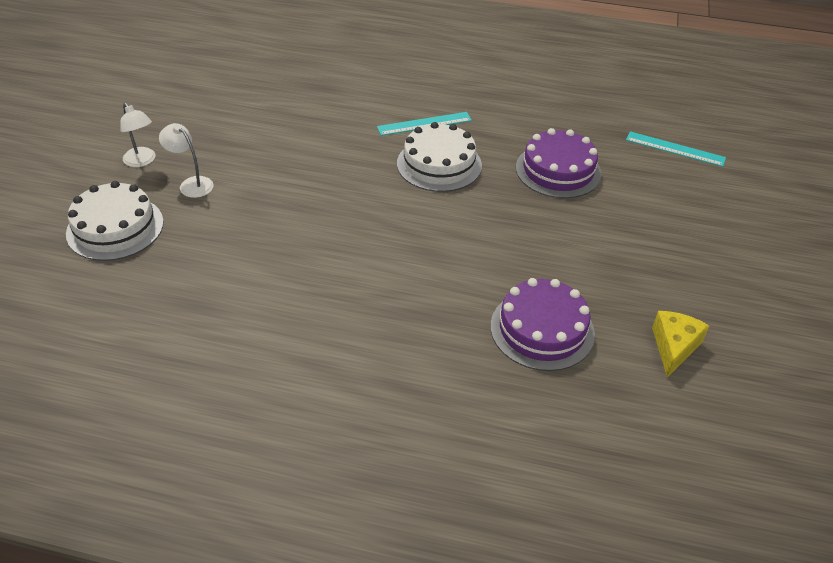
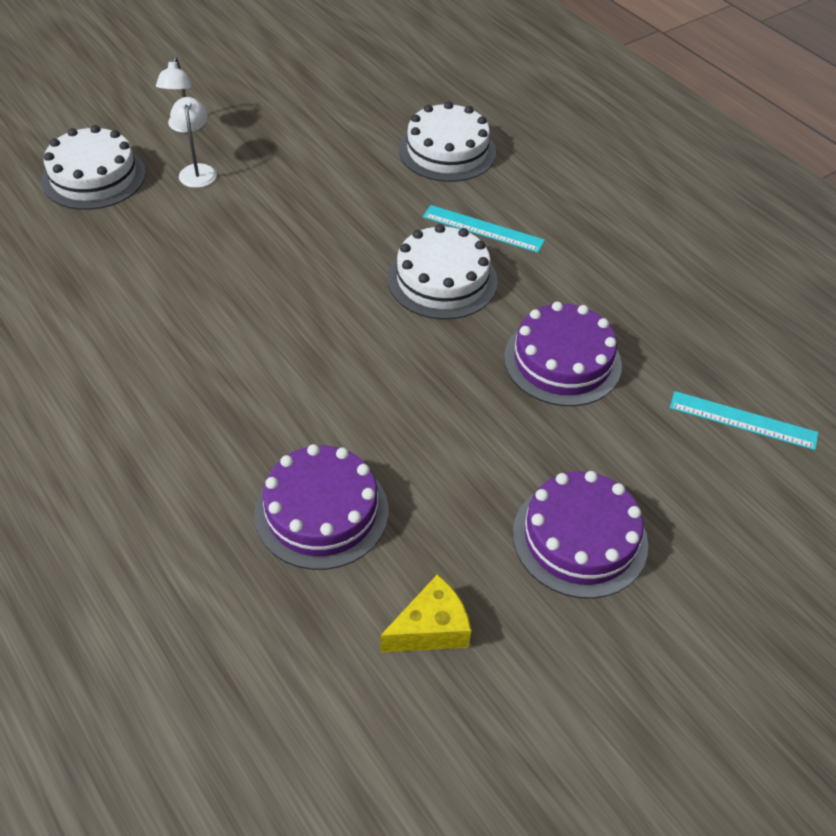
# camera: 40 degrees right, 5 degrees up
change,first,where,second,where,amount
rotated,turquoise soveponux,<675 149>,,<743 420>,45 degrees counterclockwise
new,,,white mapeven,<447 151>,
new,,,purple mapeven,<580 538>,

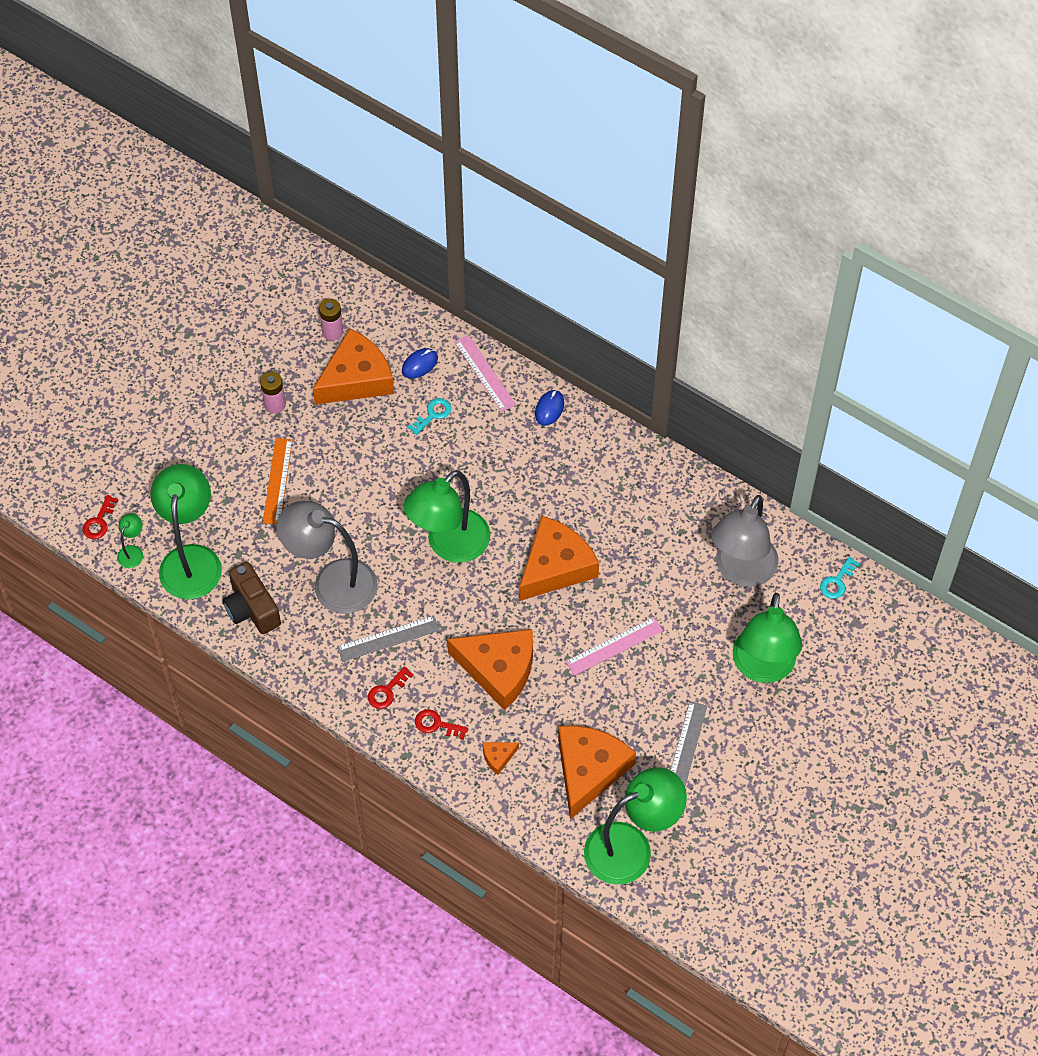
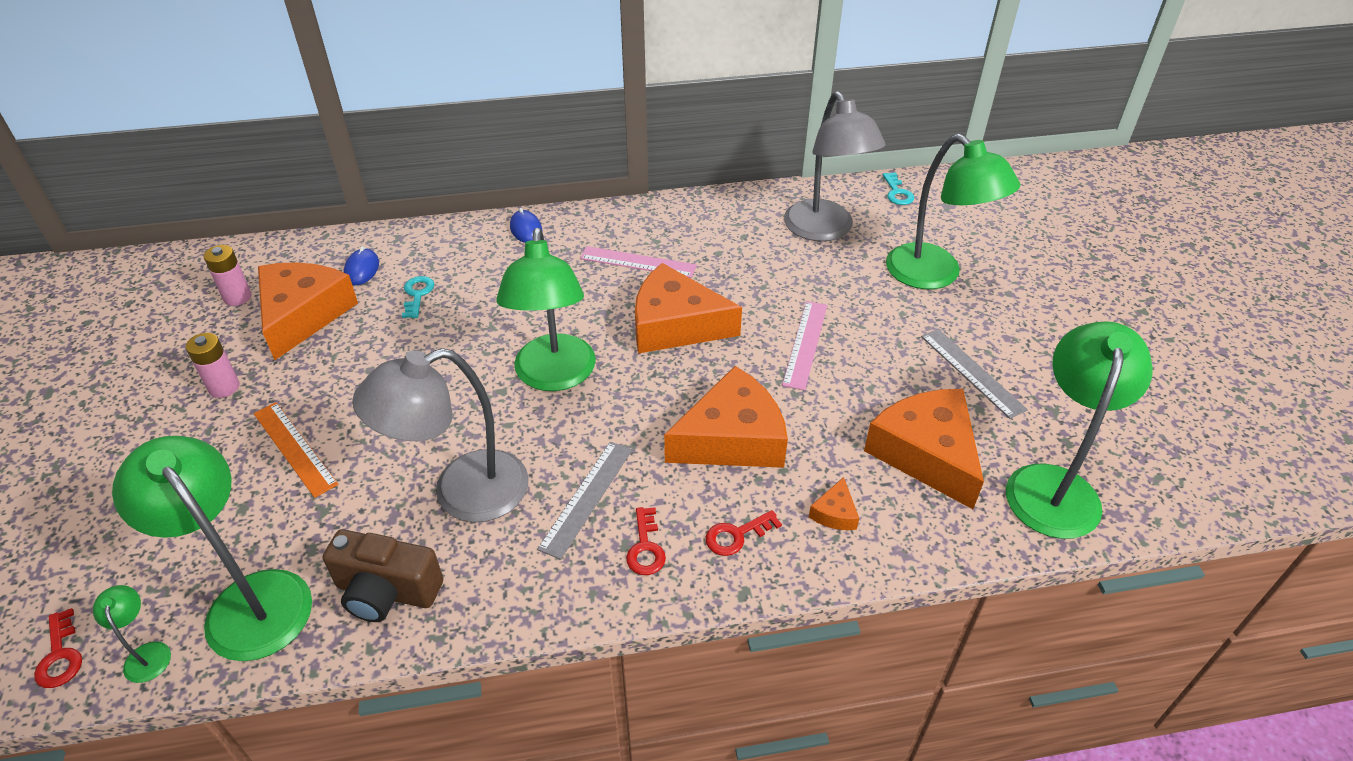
# camera: 45 degrees left, 15 degrees down
change,first,where,second,where,amount
shifted,pink soveponux,<484 373>,,<638 262>,
rotated,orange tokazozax,<555 566>,,<675 325>,75 degrees counterclockwise

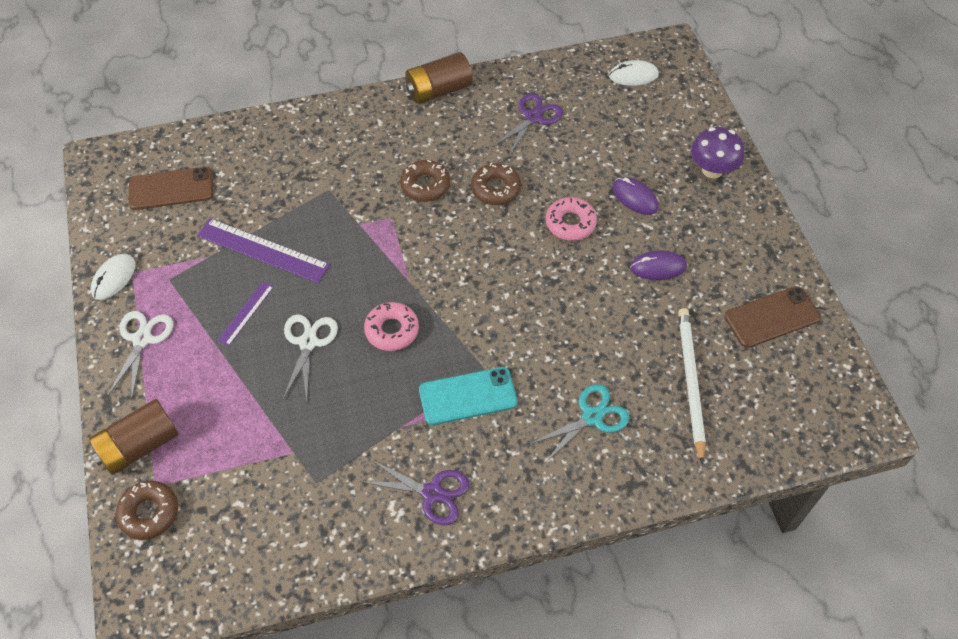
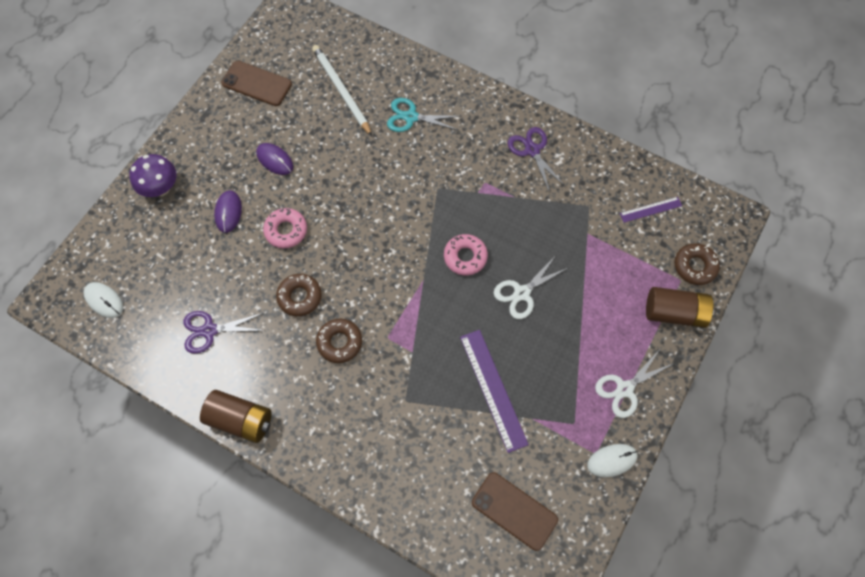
# camera: 135 degrees left, 10 degrees up
change,first,where,second,where,amount
shifted,purple soveponux,<246 313>,,<650 209>,
gone,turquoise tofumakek,<468 396>,,,
rotated,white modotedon,<690 382>,,<341 90>,105 degrees clockwise

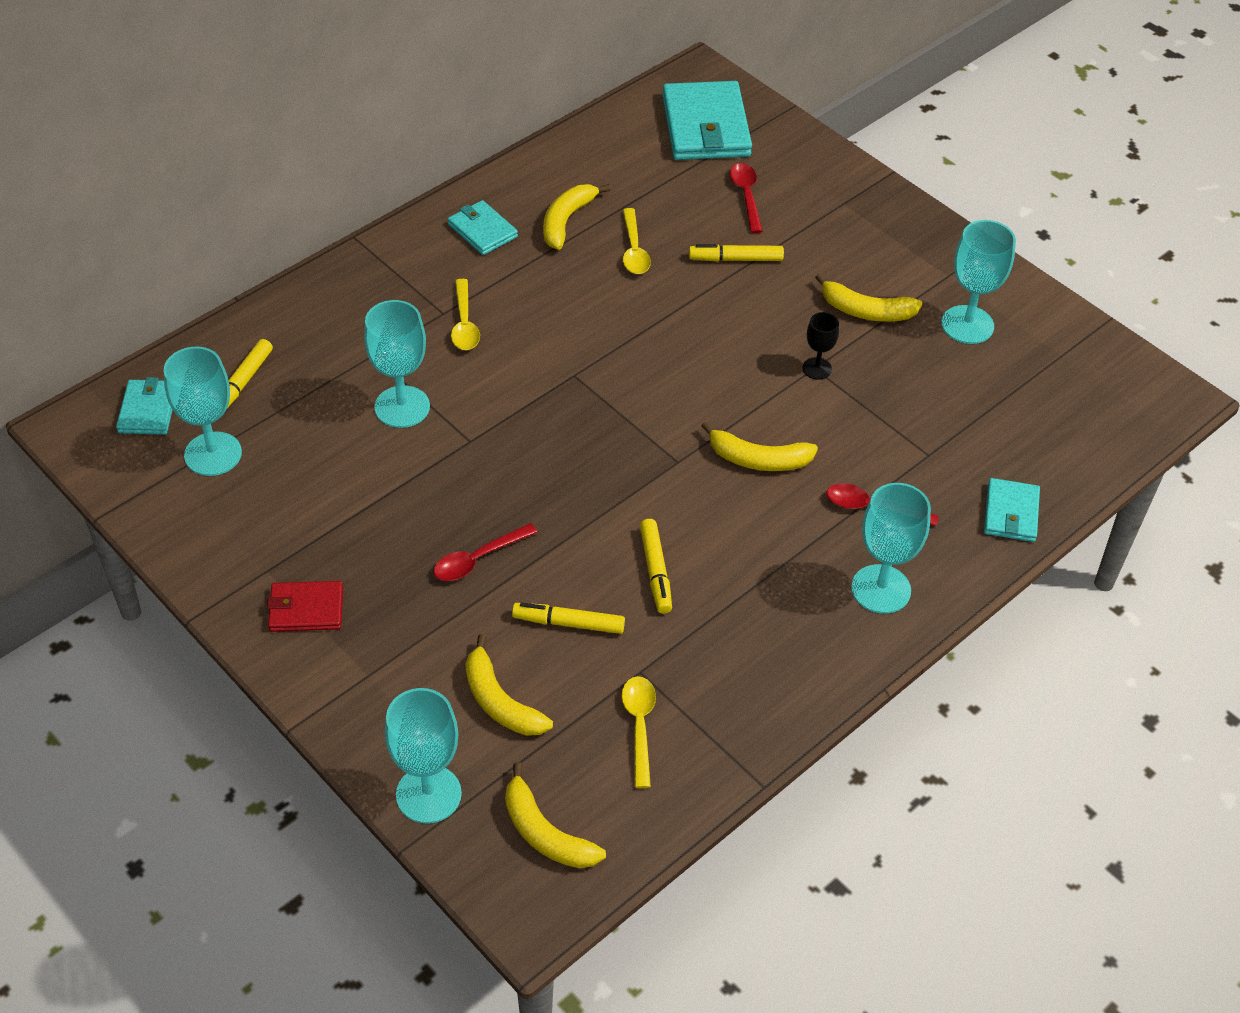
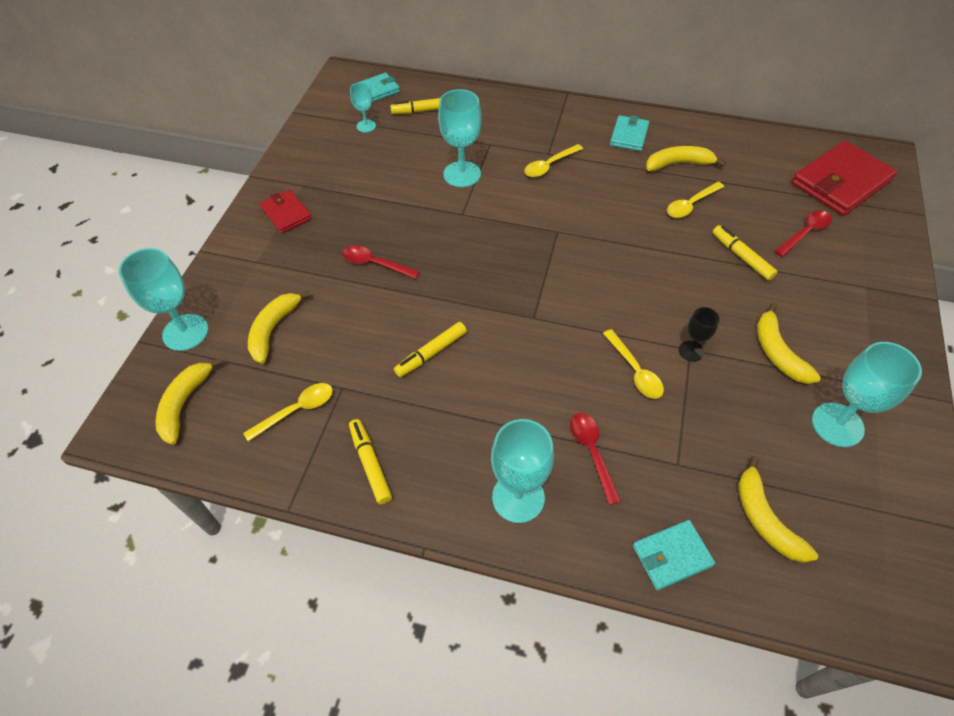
# camera: 60 degrees right, 5 degrees up
change,first,where,second,where,amount
scaled,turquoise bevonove,<213 454>,,<366 126>,x0.55
shifted,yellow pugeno,<568 623>,,<370 464>,
repainted,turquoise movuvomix,<705 126>,red movuvomix,<840 182>,
shifted,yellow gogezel,<758 459>,,<765 519>,
new,,,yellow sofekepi,<635 371>,

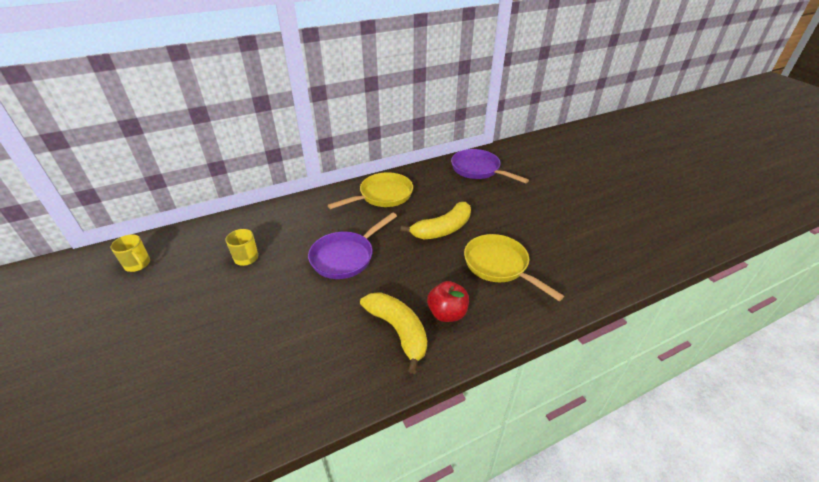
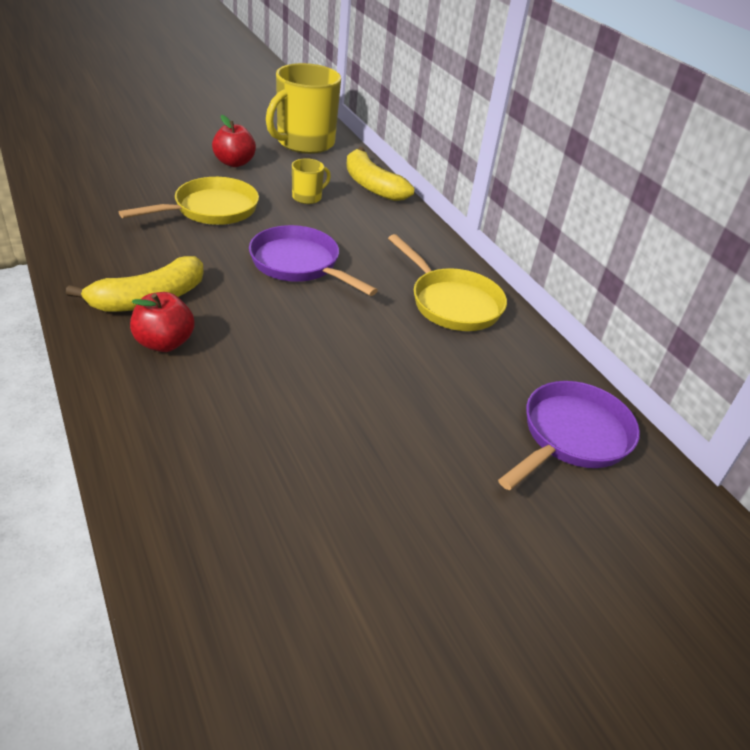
# camera: 85 degrees right, 0 degrees up
change,first,where,second,where,amount
scaled,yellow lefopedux,<137 264>,,<304 143>,x2.20
shifted,yellow gogezel,<443 229>,,<372 185>,
shifted,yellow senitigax,<499 266>,,<211 210>,
new,,,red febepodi,<234 163>,

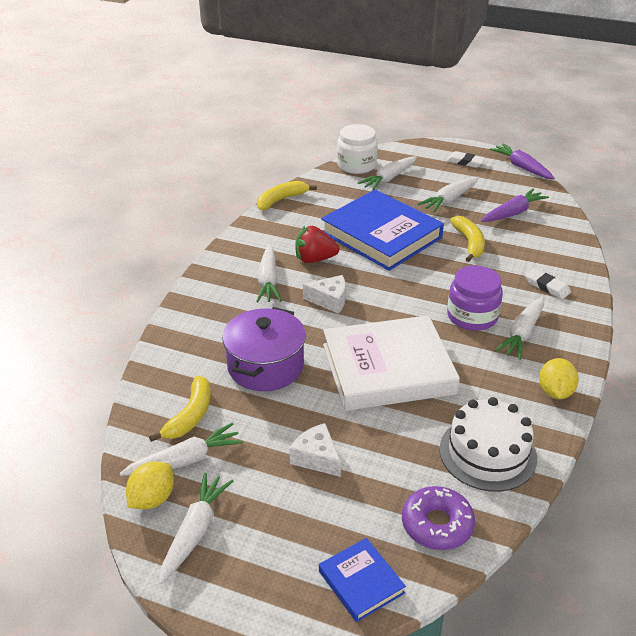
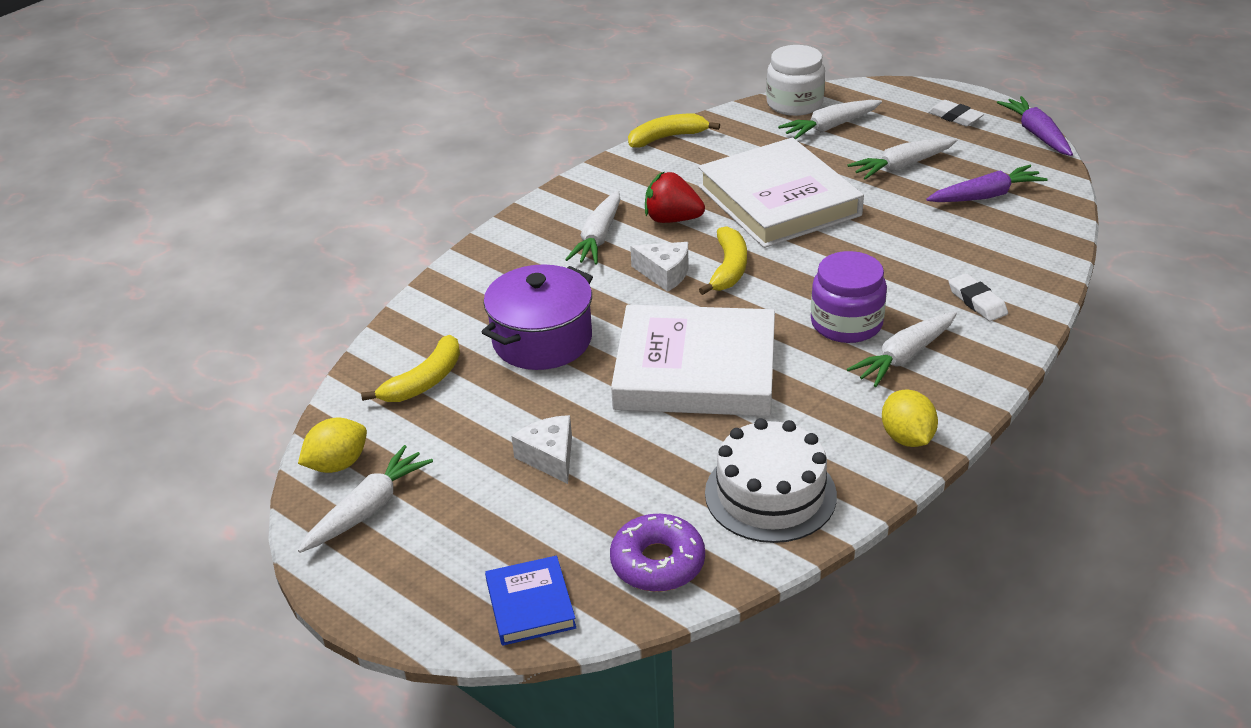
# camera: 20 degrees right, 0 degrees up
change,first,where,second,where,amount
gone,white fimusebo,<185 460>,,,
repainted,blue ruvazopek,<381 235>,white ruvazopek,<778 201>,
shifted,yellow gogezel,<469 243>,,<728 269>,
rotated,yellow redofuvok,<555 392>,,<907 438>,45 degrees counterclockwise

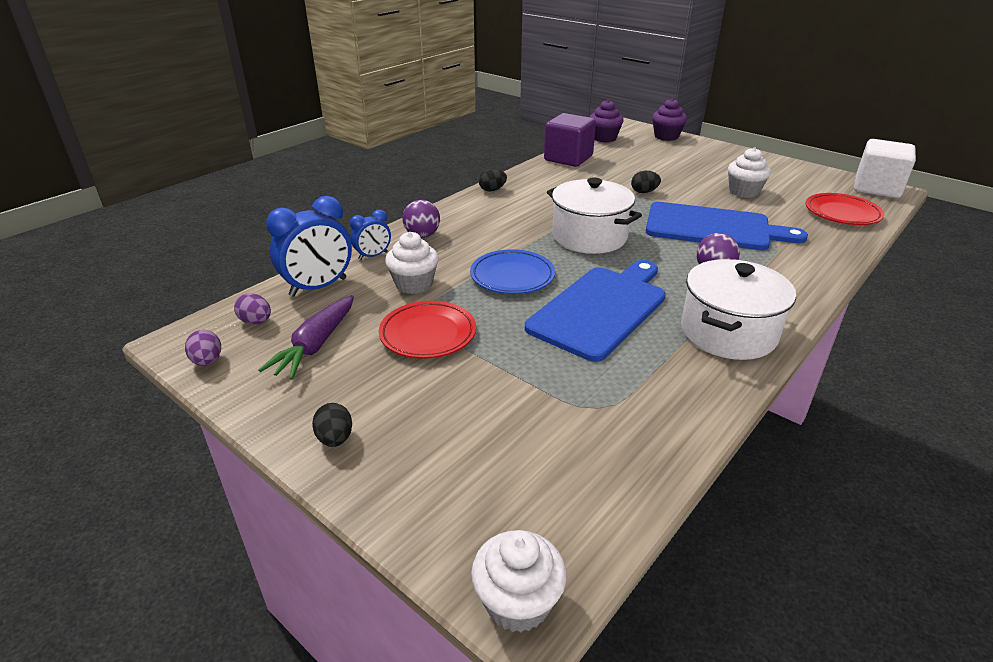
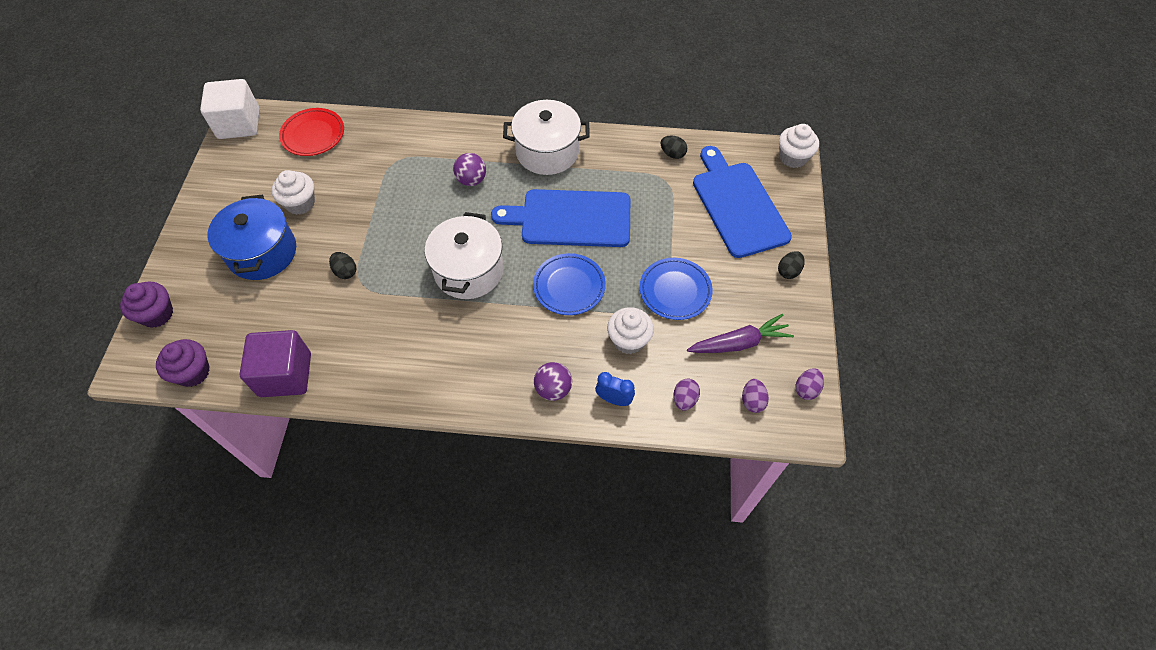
# camera: 125 degrees left, 25 degrees up
change,first,where,second,where,amount
swapped,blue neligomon,<318 287>,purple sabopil,<684 399>,
repainted,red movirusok,<428 334>,blue movirusok,<675 291>,
shifted,black sabopil,<492 190>,,<672 154>,
shifted,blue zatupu,<713 228>,,<738 205>,
new,,,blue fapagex,<262 252>,

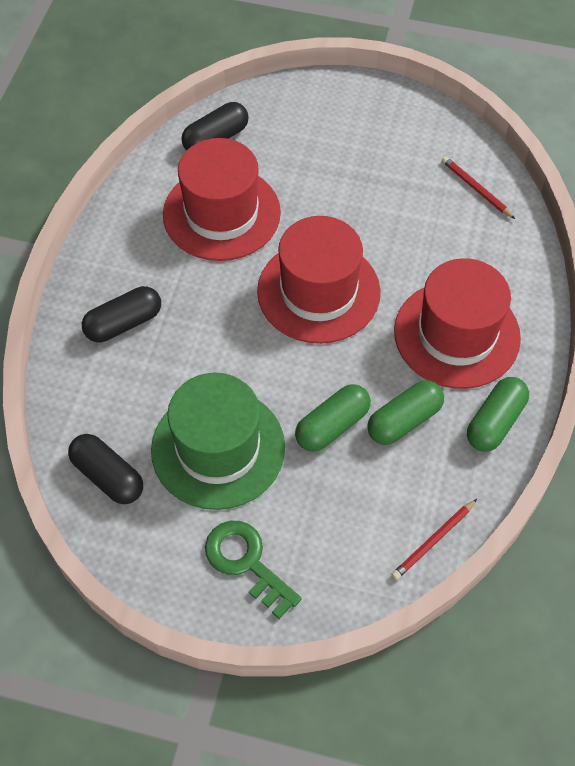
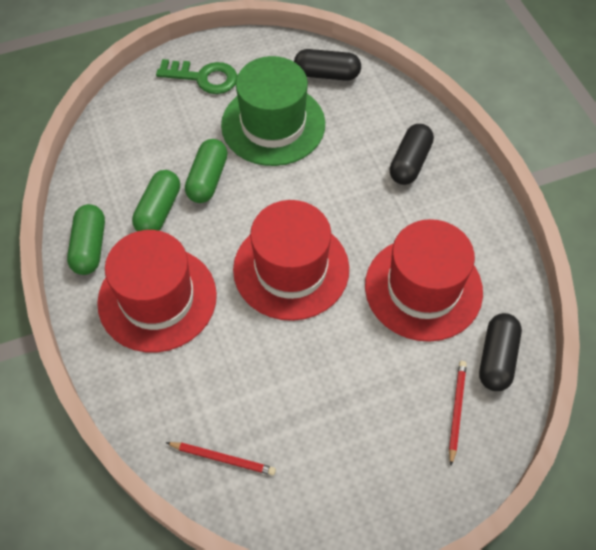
# camera: 145 degrees right, 0 degrees up
change,first,where,second,where,amount
shifted,red modotedon,<433 540>,,<456 411>,

